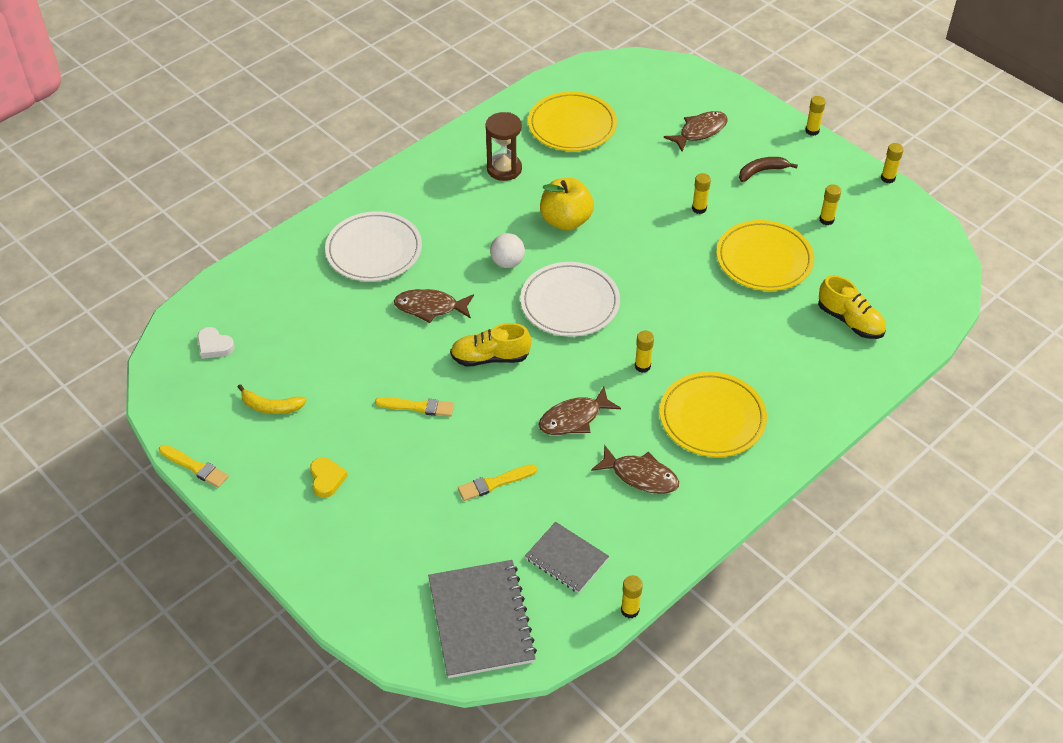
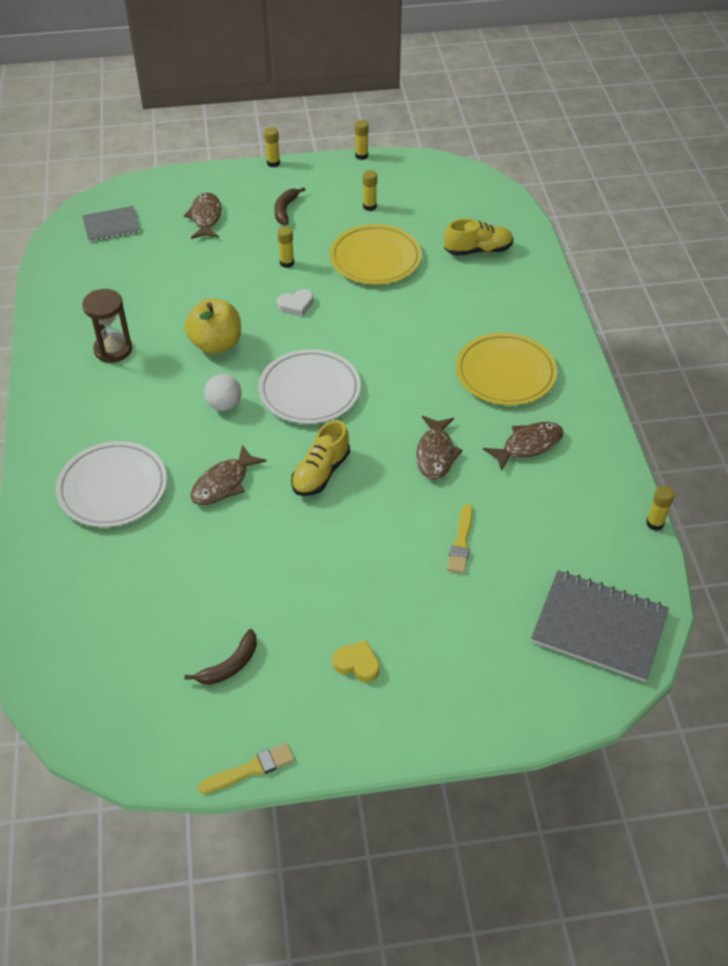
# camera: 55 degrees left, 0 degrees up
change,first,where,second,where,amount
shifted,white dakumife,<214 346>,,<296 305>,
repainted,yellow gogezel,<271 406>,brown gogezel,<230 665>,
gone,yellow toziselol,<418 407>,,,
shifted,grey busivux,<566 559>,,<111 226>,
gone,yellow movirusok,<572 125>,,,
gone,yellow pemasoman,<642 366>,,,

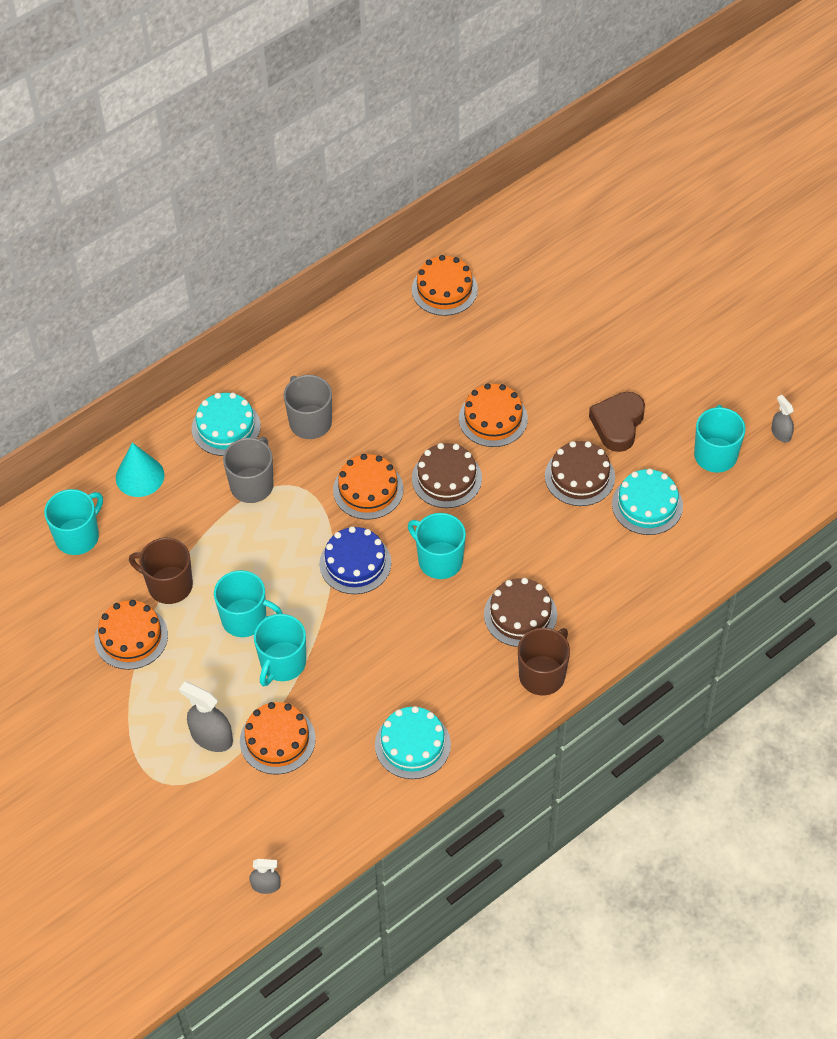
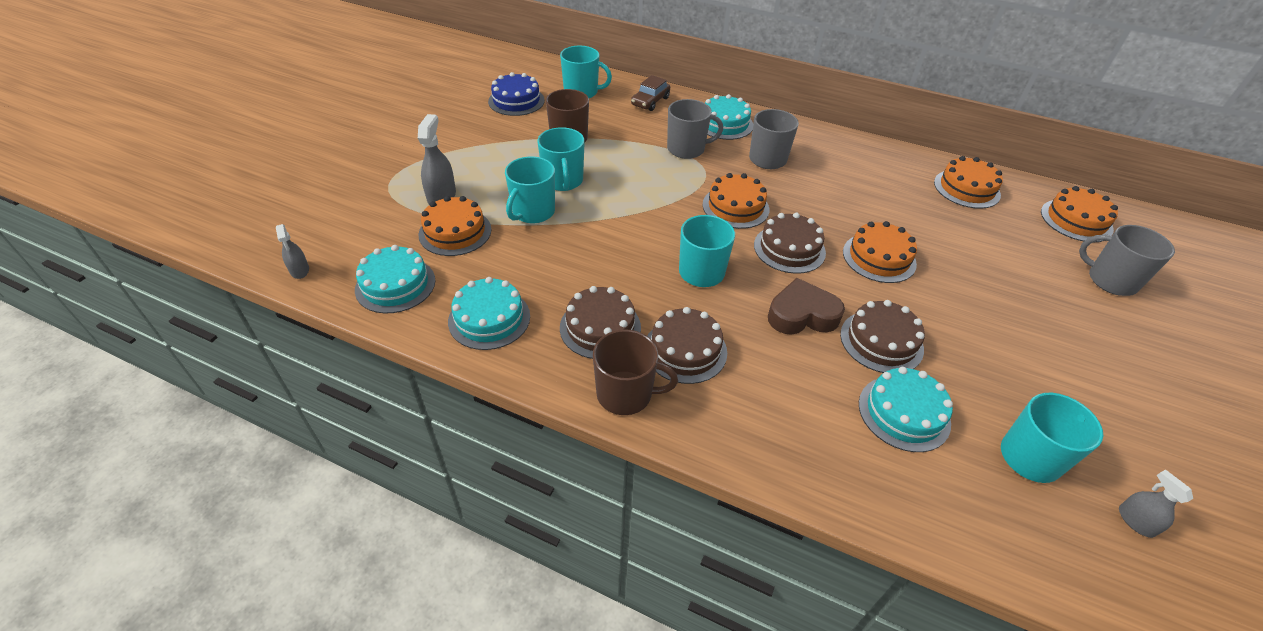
# camera: 60 degrees right, 10 degrees down
change,first,where,second,where,amount
shifted,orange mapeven,<131 637>,,<1076 220>,
swapped,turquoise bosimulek,<140 476>,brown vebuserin,<650 101>,
rotated,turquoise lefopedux,<282 663>,,<533 212>,60 degrees counterclockwise
shifted,blue mapeven,<355 563>,,<516 101>,
shifted,brown dakumife,<618 425>,,<802 315>,
rotated,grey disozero,<781 433>,,<1135 521>,60 degrees counterclockwise
new,,,turquoise mapeven,<395 285>,
new,,,brown mapeven,<600 327>,
new,,,grey lefopedux,<1110 280>,

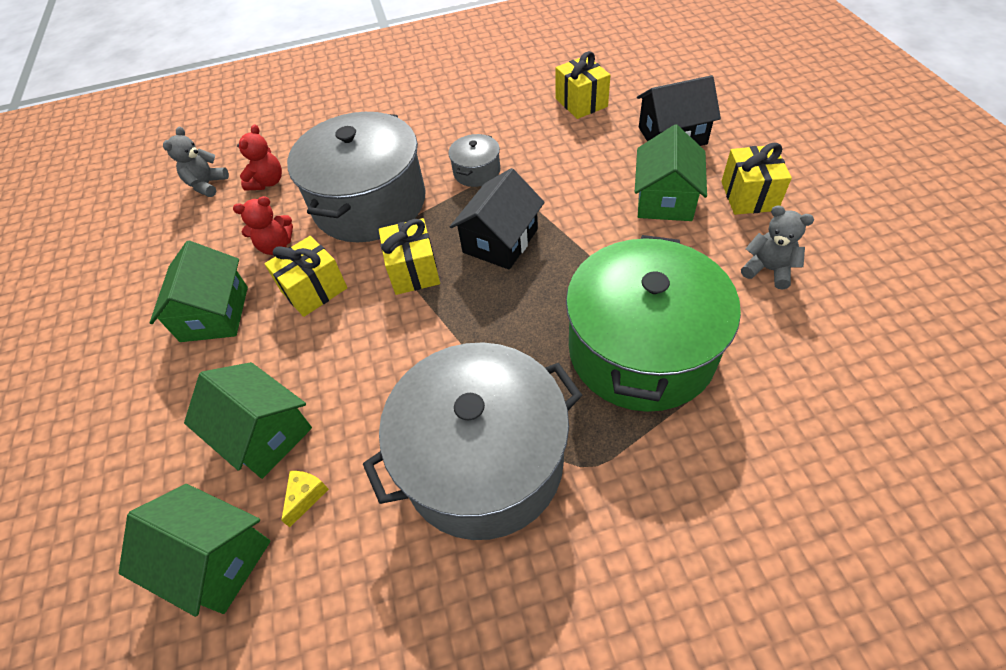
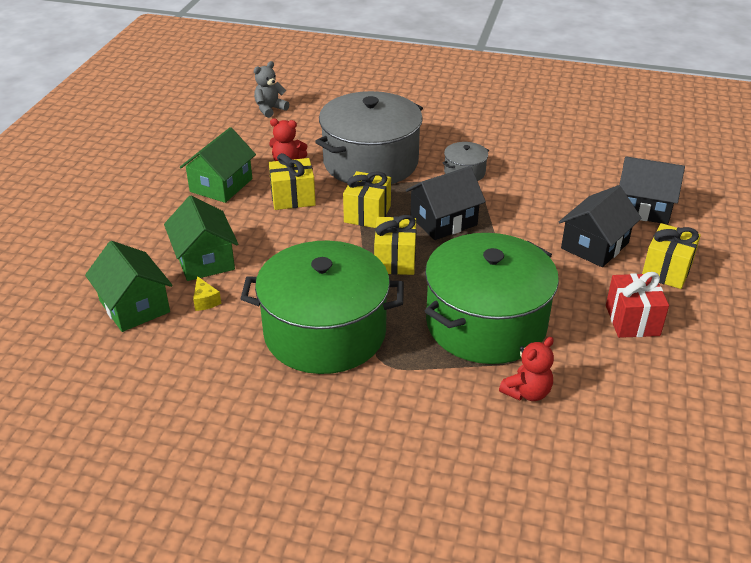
# camera: 25 degrees right, 15 degrees down
change,first,where,second,where,amount
shifted,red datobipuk,<267 182>,,<527 392>,
rotated,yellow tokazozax,<306 496>,,<205 301>,105 degrees clockwise
repainted,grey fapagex,<483 460>,green fapagex,<325 332>,
shifted,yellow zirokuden,<581 102>,,<395 260>,
repainted,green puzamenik,<665 199>,black puzamenik,<594 245>,
swapped,grey datobipuk,<768 269>,red zirokuden,<632 320>,

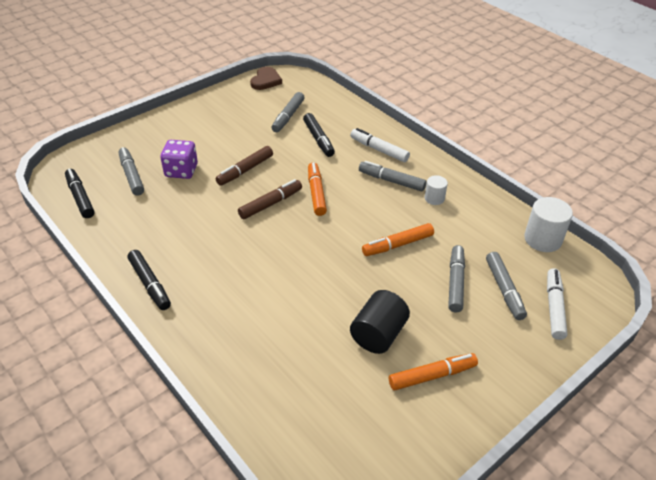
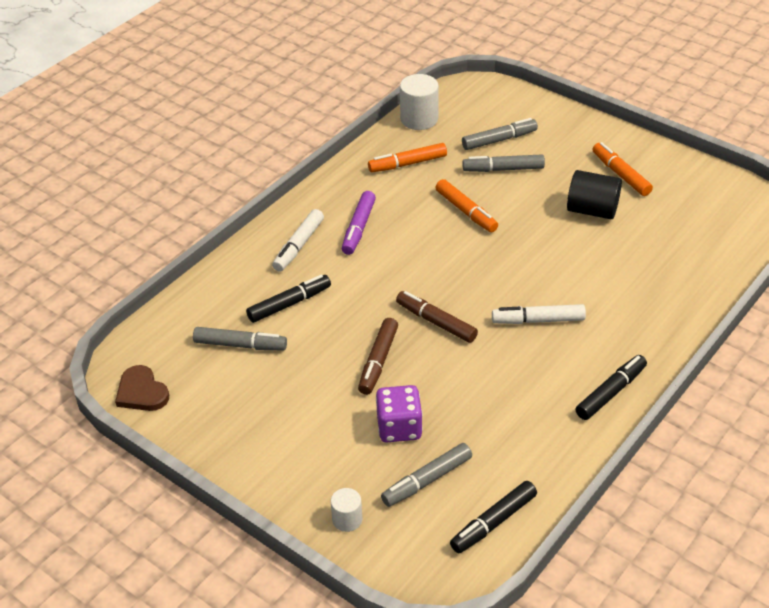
# camera: 100 degrees left, 0 degrees up
change,first,where,second,where,amount
rotated,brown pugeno,<245 170>,,<378 361>,75 degrees clockwise
rotated,brown dakumife,<266 80>,,<141 392>,135 degrees counterclockwise
shifted,orange pugeno,<316 193>,,<407 164>,
repainted,grey pugeno,<391 181>,purple pugeno,<358 228>,
shifted,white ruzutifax,<434 198>,,<347 519>,
shifted,white pugeno,<554 307>,,<538 320>,

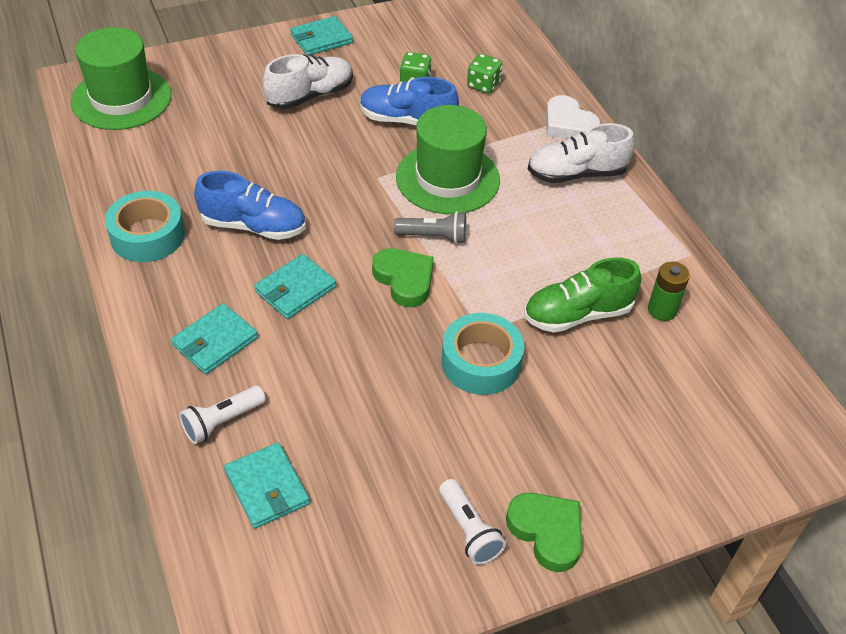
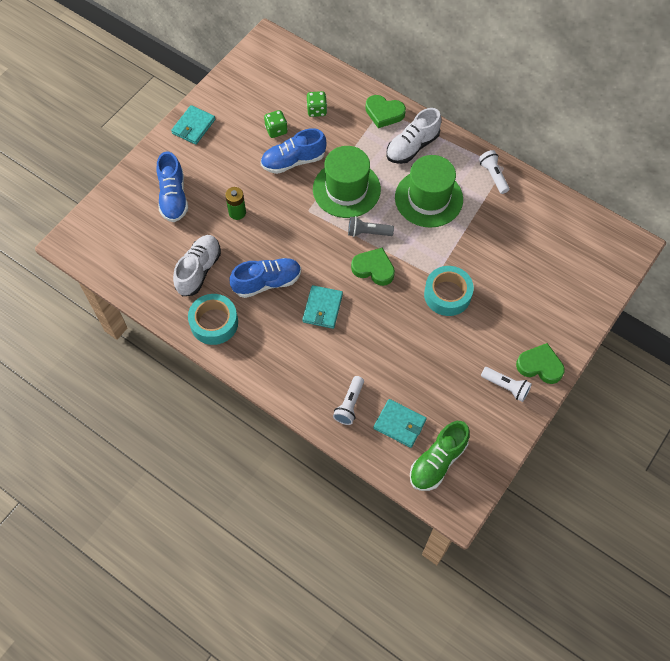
# camera: 30 degrees left, 15 degrees up
change,first,where,second,where,amount
shifted,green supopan,<121 98>,,<428 198>,
gone,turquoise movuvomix,<215 341>,,,
shifted,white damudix,<310 96>,,<199 270>,
rotated,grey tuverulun,<433 236>,,<368 232>,150 degrees counterclockwise
shifted,green damudix,<577 314>,,<437 461>,
repainted,white dakumife,<568 124>,green dakumife,<384 113>,
shifted,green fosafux,<662 310>,,<237 212>,
new,,,blue damudix,<173 197>,
new,,,white tuverulun,<493 176>,

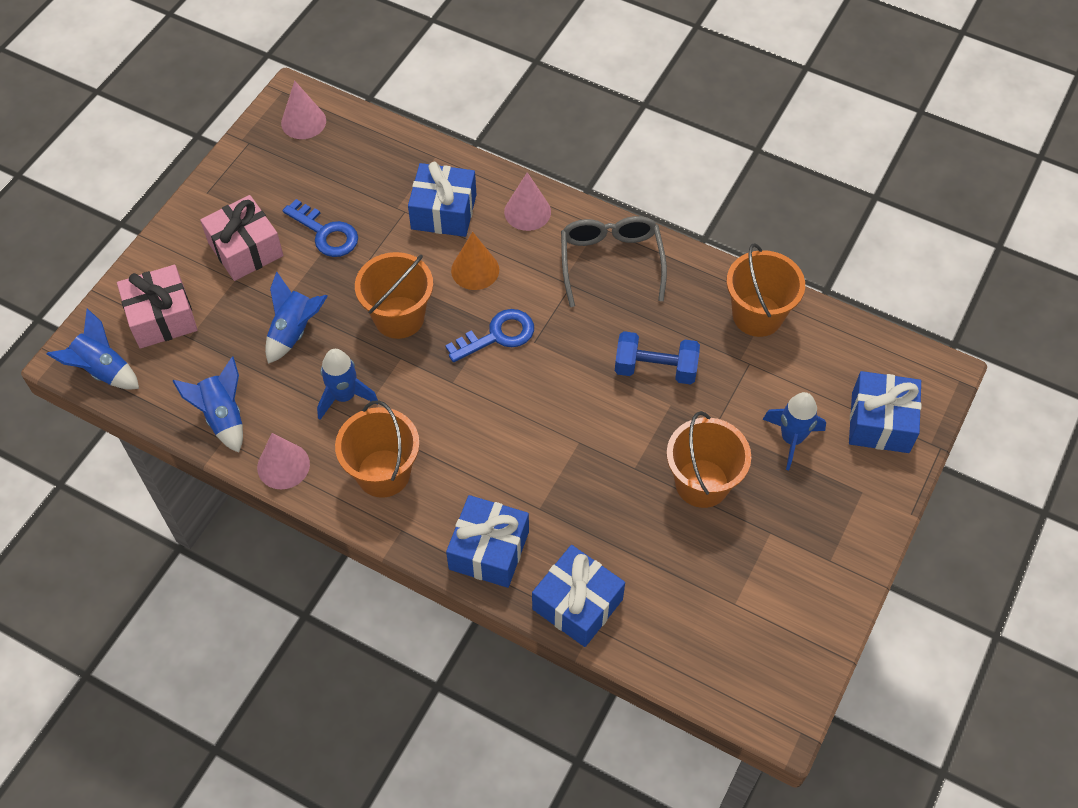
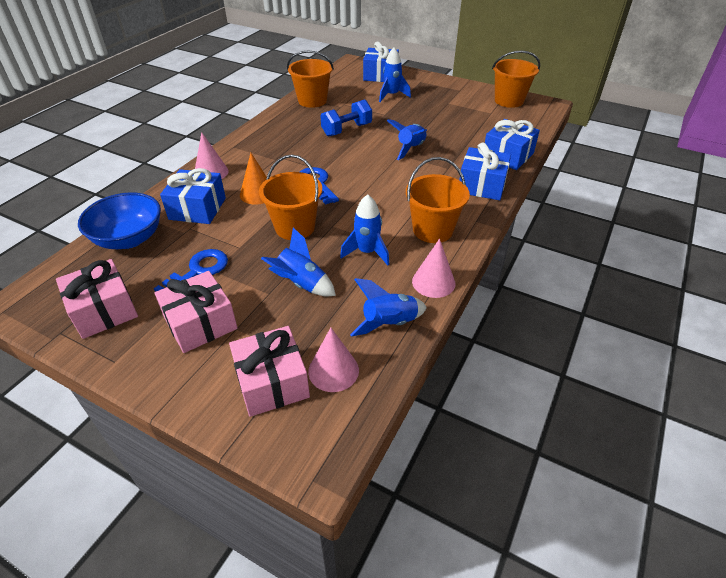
# camera: 90 degrees left, 15 degrees down
change,first,where,second,where,amount
shifted,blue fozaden,<103 370>,,<410 149>,
shifted,pink bosimulek,<303 122>,,<333 370>,
gone,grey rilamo,<611 261>,,,
rotated,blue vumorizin,<655 369>,,<346 130>,45 degrees clockwise
shifted,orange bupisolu,<702 483>,,<509 101>,
new,,,pink zirokuden,<104 310>,
new,,,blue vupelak,<129 239>,

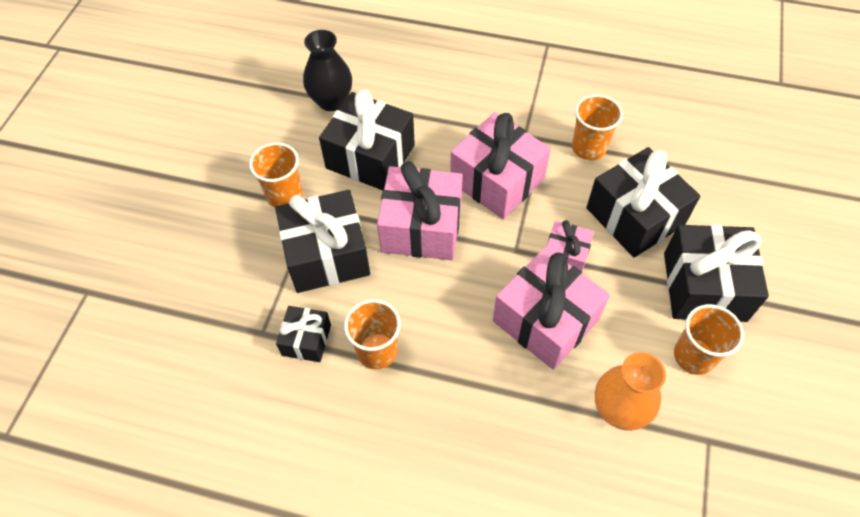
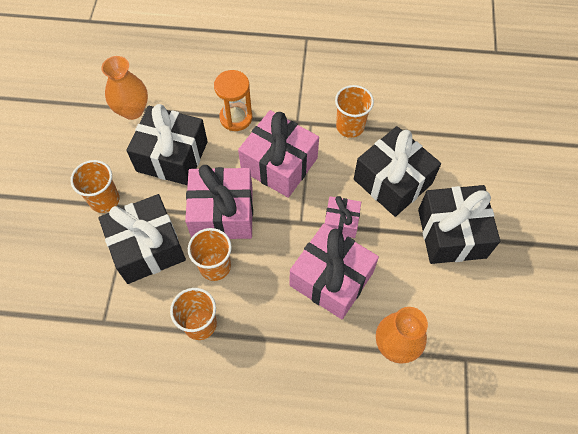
# camera: 10 degrees left, 5 degrees up
change,first,where,second,where,amount
gone,black zirokuden,<306 340>,,,
repainted,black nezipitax,<331 101>,orange nezipitax,<132 110>,
shifted,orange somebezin,<694 356>,,<215 266>,
new,,,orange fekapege,<236 118>,

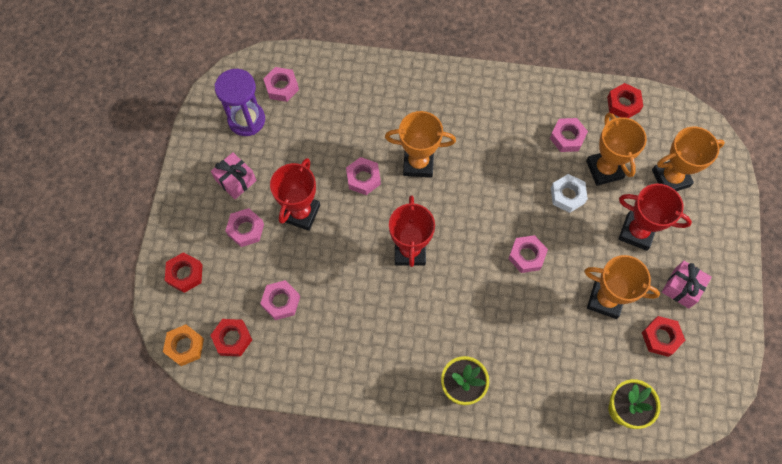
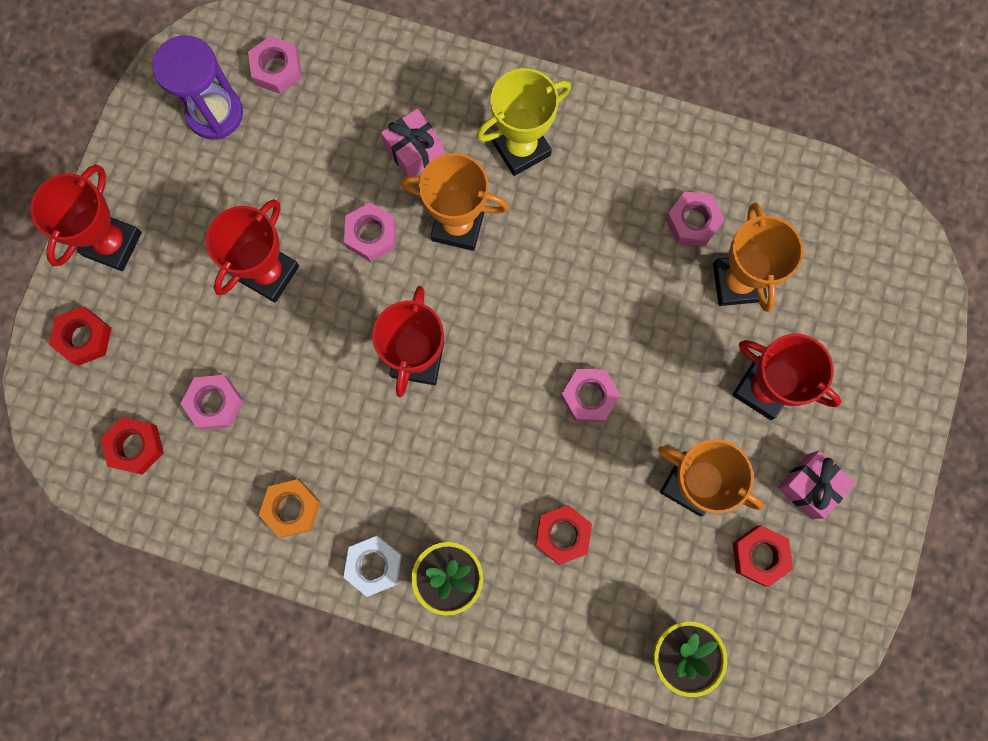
# camera: 10 degrees right, 10 degrees up
change,first,where,second,where,amount
shifted,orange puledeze,<185 346>,,<292 508>,
shifted,pink zirokuden,<236 180>,,<414 151>,
gone,pink puledeze,<246 229>,,,
shifted,white puledeze,<567 195>,,<374 565>,
shifted,red puledeze,<623 104>,,<562 535>,
gone,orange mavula,<670 178>,,,
new,,,red mavula,<112 244>,
new,,,yellow mavula,<521 148>,

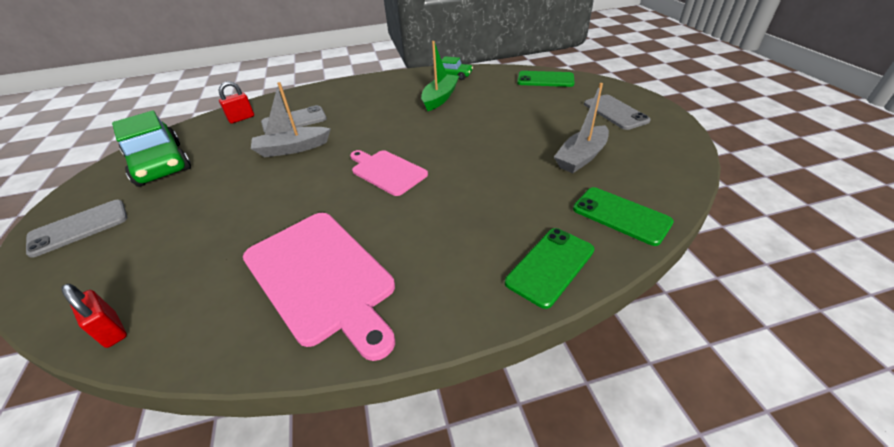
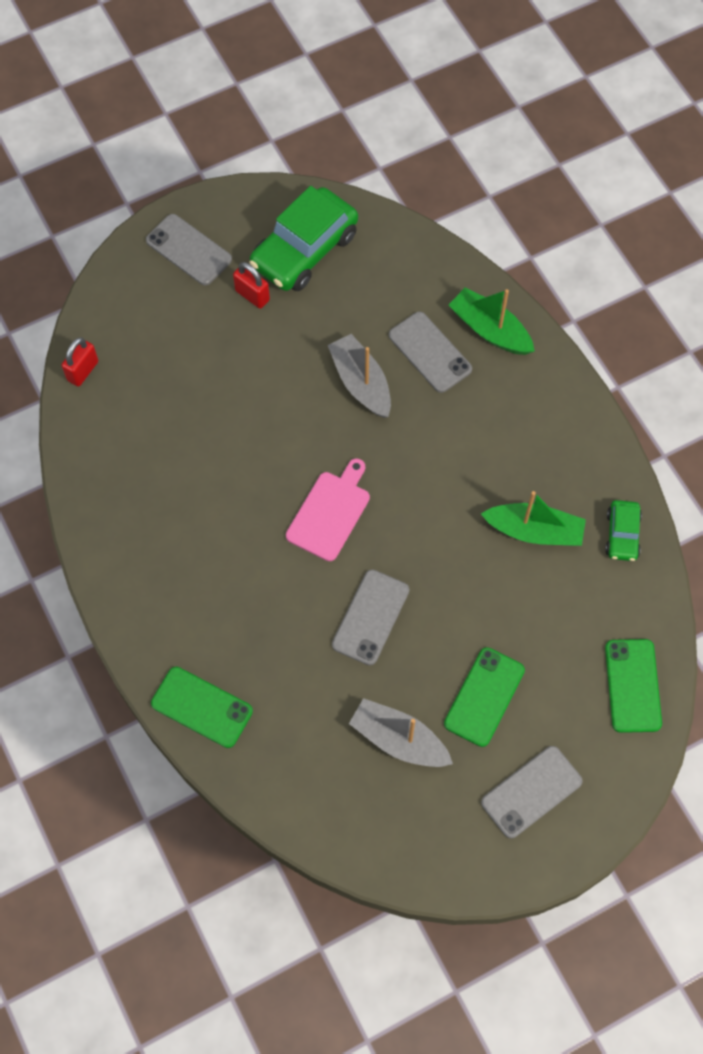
# camera: 75 degrees right, 25 degrees up
change,first,where,second,where,amount
shifted,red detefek,<241 118>,,<252 295>,
gone,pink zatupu,<321 277>,,,
shifted,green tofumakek,<621 215>,,<484 697>,
new,,,grey tofumakek,<370 617>,
new,,,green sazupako,<490 330>,

